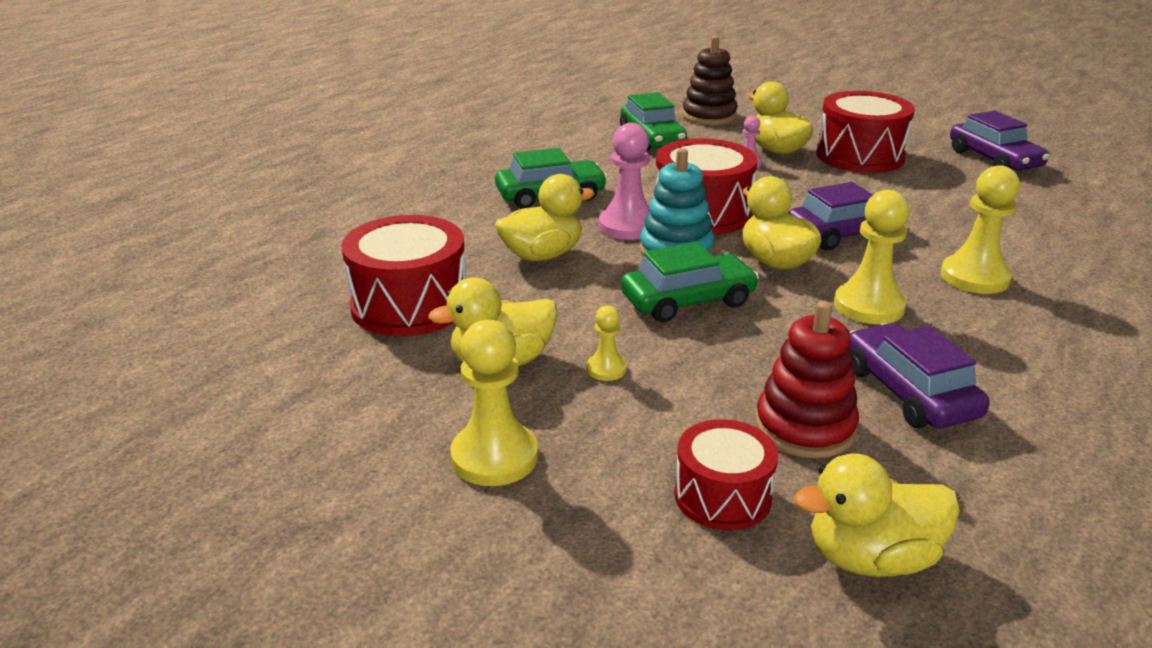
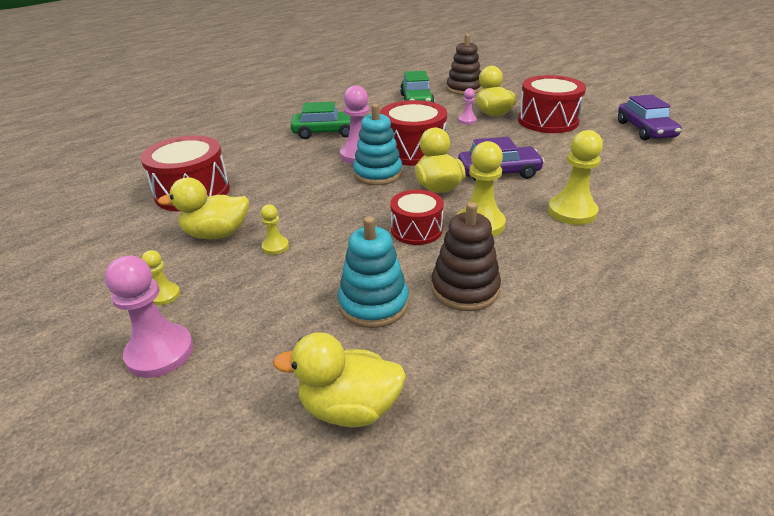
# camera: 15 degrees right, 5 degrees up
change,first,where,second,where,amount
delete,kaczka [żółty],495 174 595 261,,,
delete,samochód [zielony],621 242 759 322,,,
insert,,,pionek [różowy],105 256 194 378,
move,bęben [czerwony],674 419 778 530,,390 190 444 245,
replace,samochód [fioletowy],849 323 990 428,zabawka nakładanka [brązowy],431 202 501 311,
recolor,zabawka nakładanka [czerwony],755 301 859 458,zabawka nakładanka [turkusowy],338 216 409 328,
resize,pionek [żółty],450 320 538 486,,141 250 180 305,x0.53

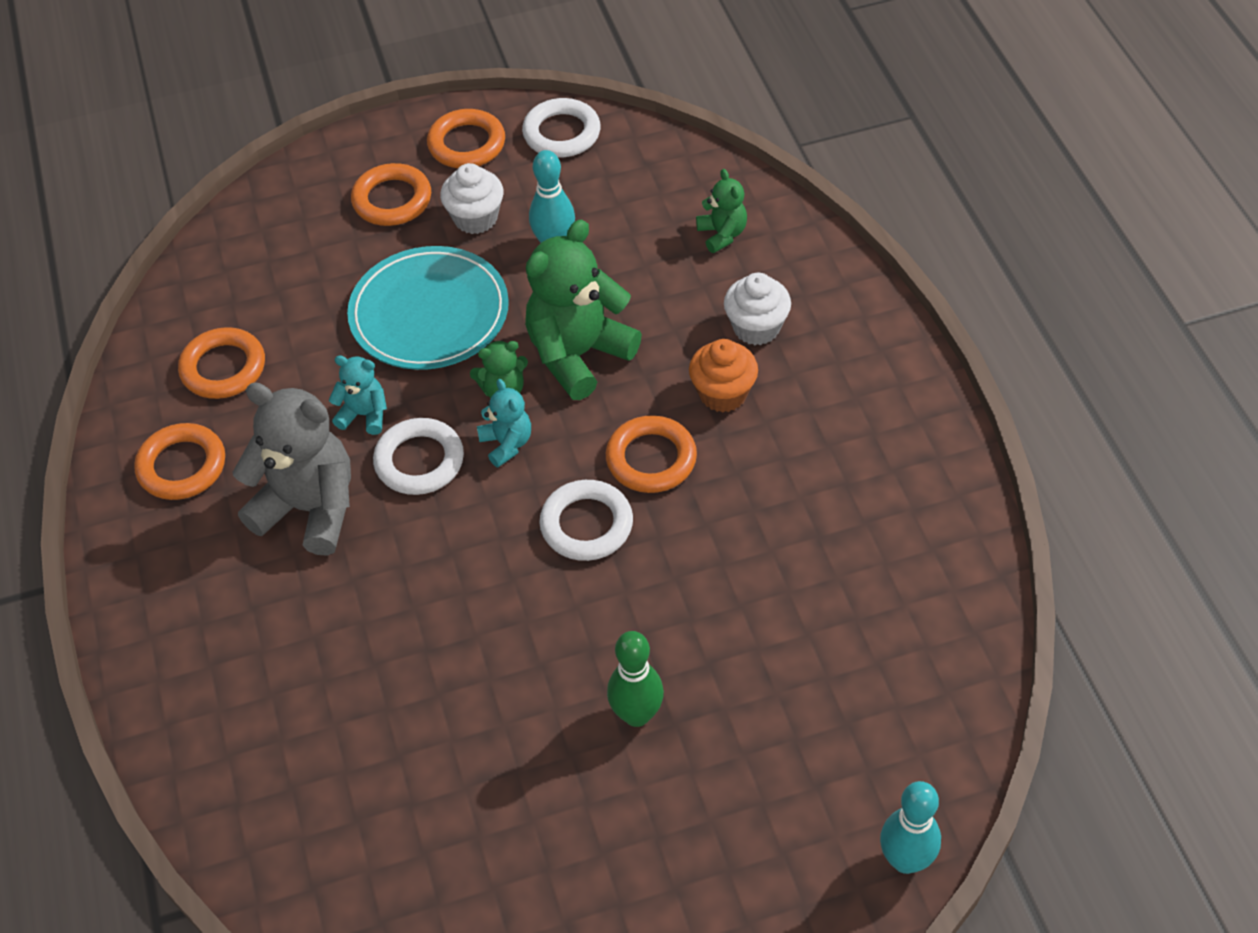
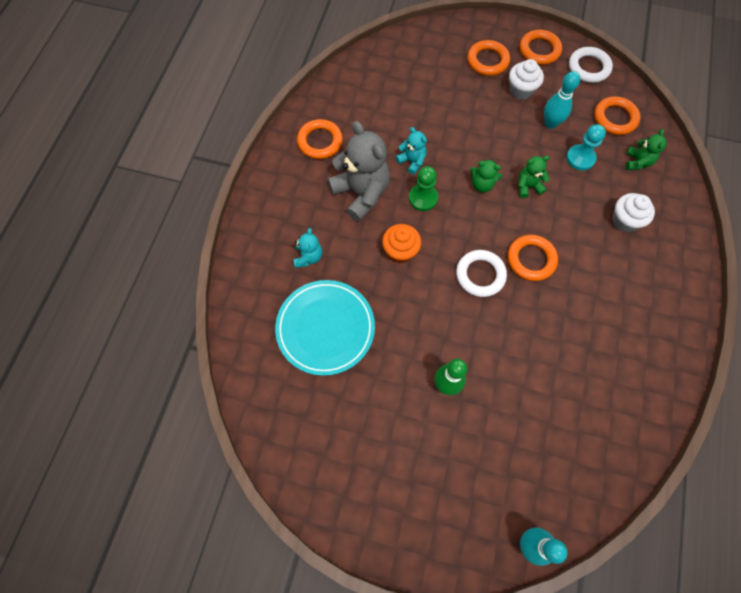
# camera: 30 degrees right, 15 degrees up
change,first,where,second,where,amount
insert,,,pionek [turkusowy],566 124 606 171,
move,pierścień [pomarańczowy],178 327 265 399,,594 96 640 135,
move,talerz [turkusowy],347 246 509 370,,275 280 375 376,
move,miś [turkusowy],477 379 531 467,,294 228 322 268,
move,muffinka [pomarańczowy],689 339 758 412,,382 224 421 263,
replace,pierścień [biały],373 418 464 495,pionek [zielony],409 166 438 211,
resize,miś [zielony],525 219 642 400,,518 156 550 198,x0.50

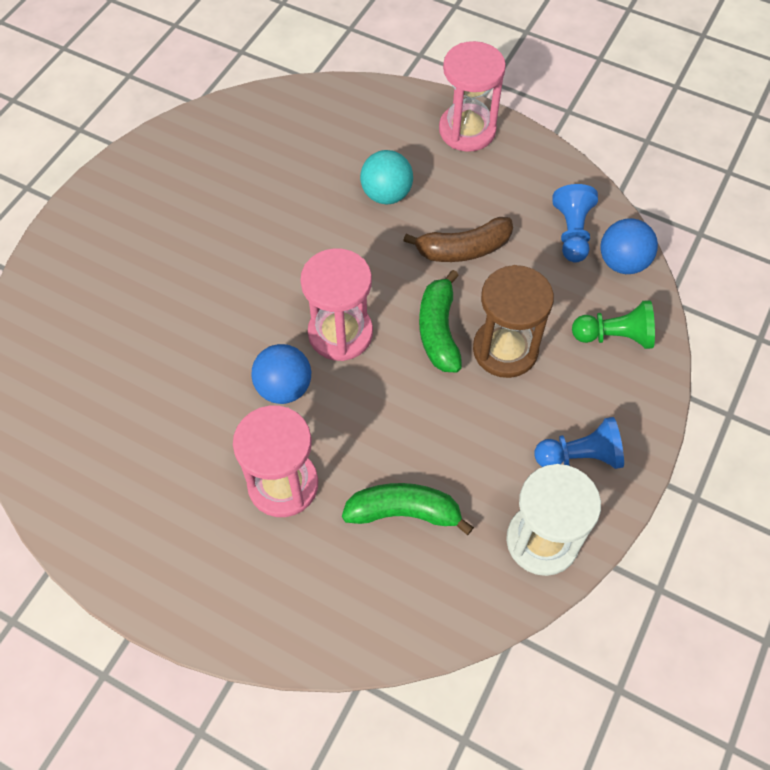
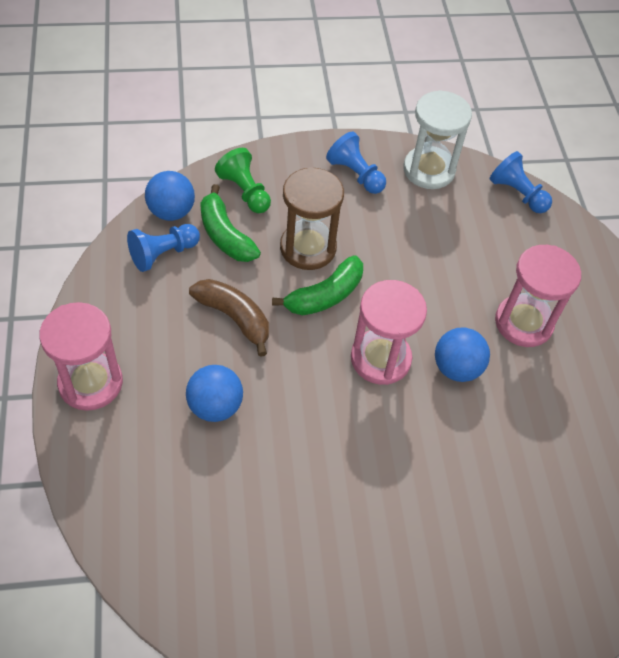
# camera: 130 degrees left, 5 degrees down
change,first,where,second,where,amount
insert,,,pionek [niebieski],489 151 552 213,
move,banan [zielony],342 483 474 535,,200 184 261 262,
recolor,piłka [turkusowy],360 150 413 204,piłka [niebieski],186 365 243 422,

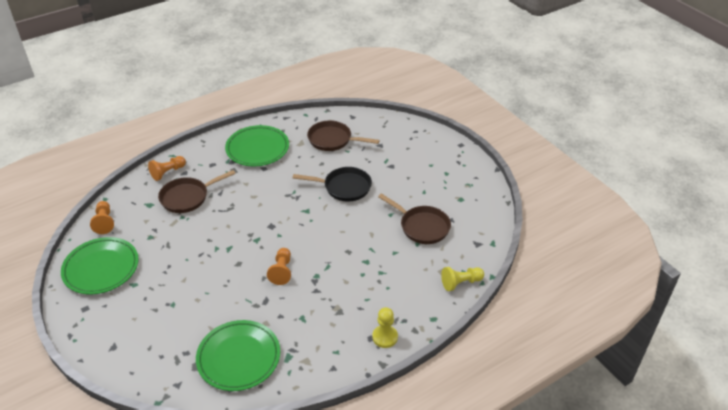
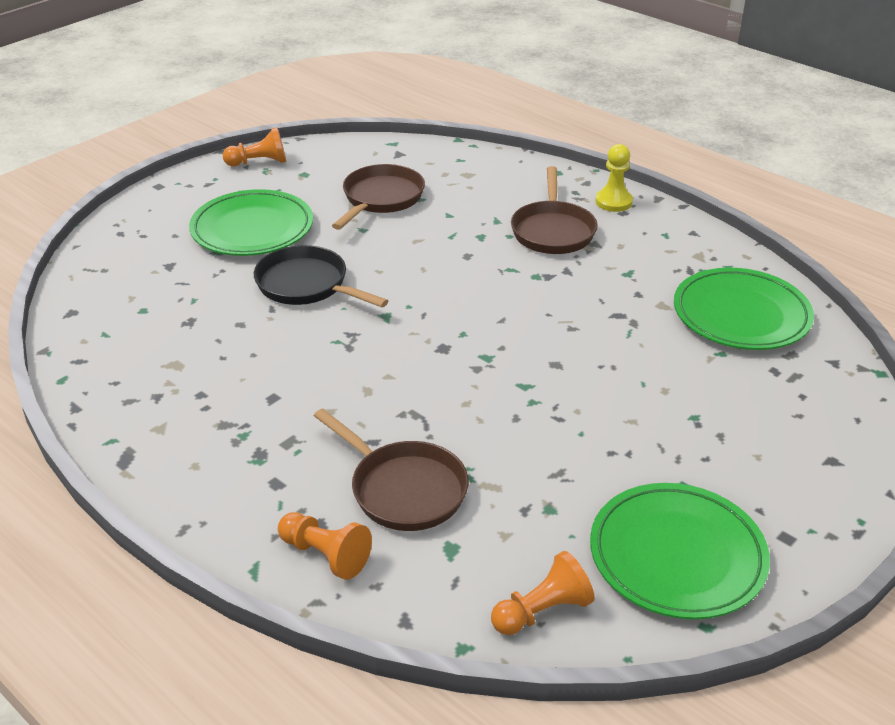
# camera: 105 degrees left, 5 degrees down
change,first,where,second,where,amount
delete,pionek [żółty],441 267 484 291,,,
move,talerz [zielony],225 125 289 166,,189 189 313 256,
move,pionek [pomarańczowy],267 248 291 285,,223 127 286 167,
move,patelnia [brązowy],307 120 380 151,,511 166 598 254,
rotate,patelnia [czarny],293 167 372 202,,254 245 388 307,45 degrees counterclockwise

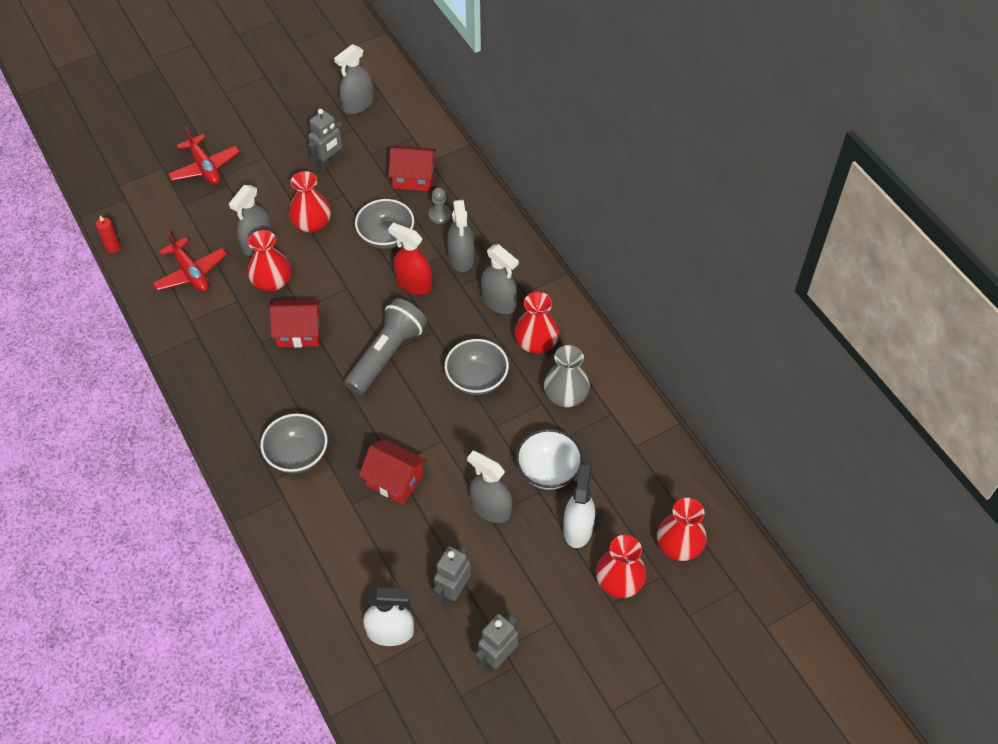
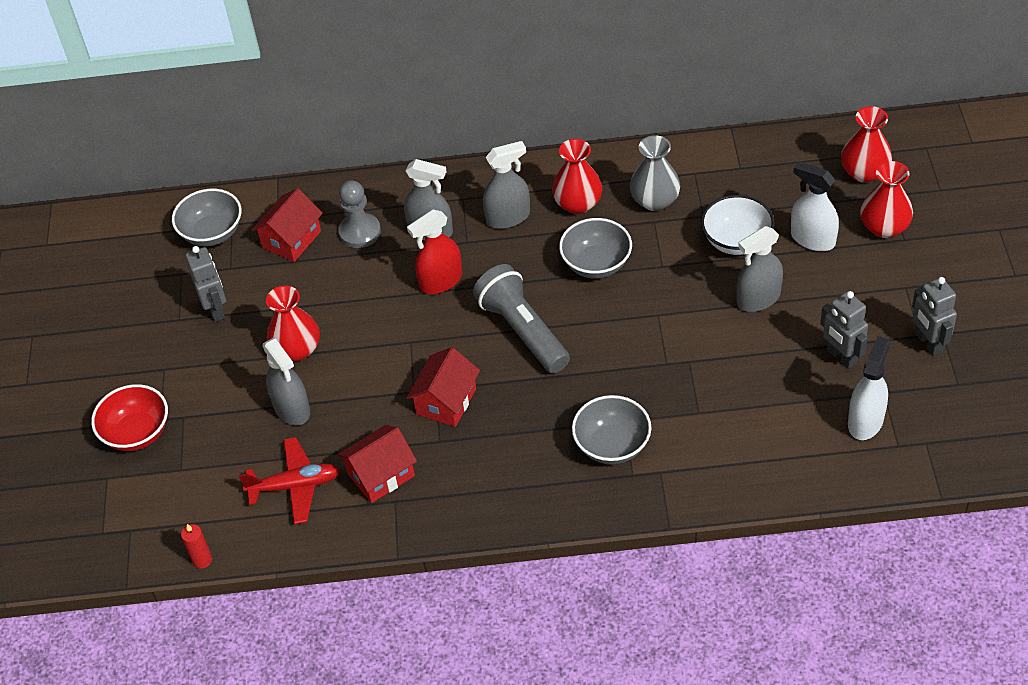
# camera: 60 degrees left, 5 degrees down
change,first,where,second,where,amount
delete,wazon [czerwony],248 230 291 292,,,
delete,spryskiwacz [szary],334 44 374 114,,,
move,miska [szary],355 199 414 249,,172 189 242 247,
move,domek [czerwony],359 439 427 504,,337 425 417 503,
replace,samolot [czerwony],168 127 240 185,miska [czerwony],91 384 168 451,
resize,pionek [szary],428 187 451 224,,338 180 381 248,x1.52

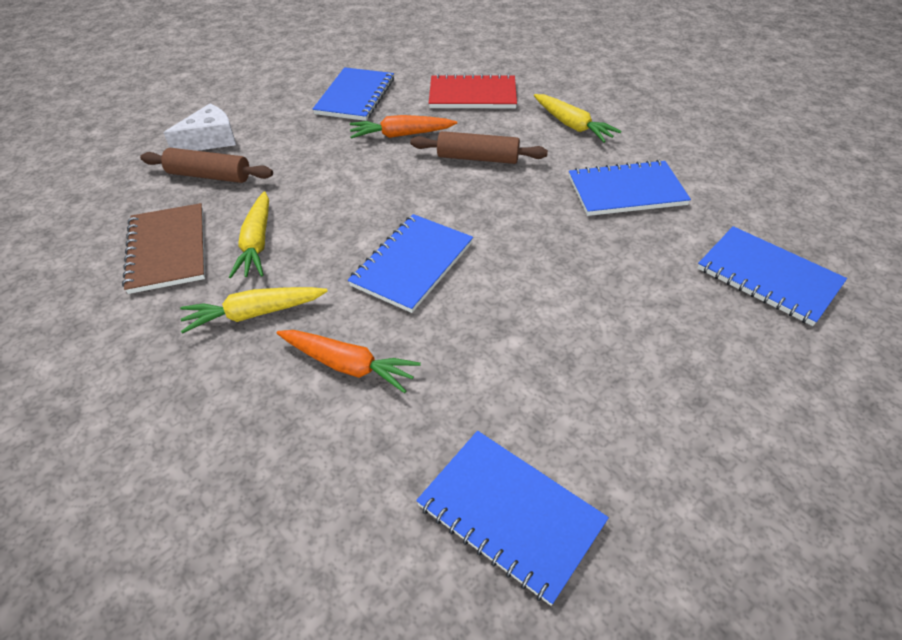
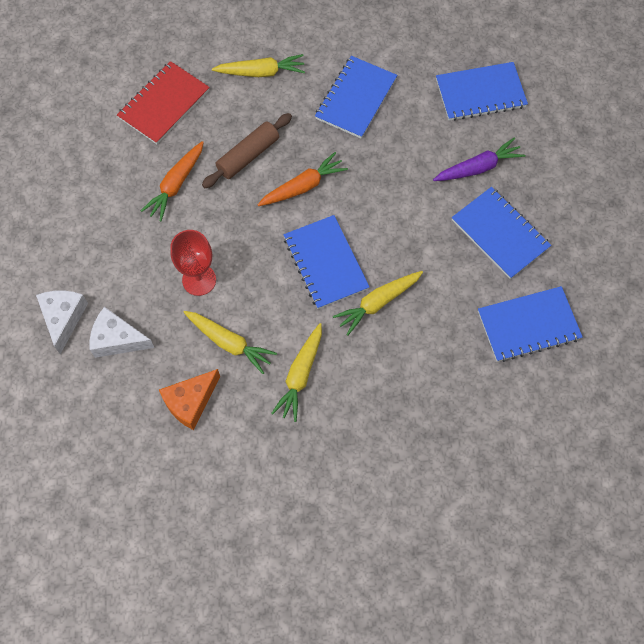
# camera: 55 degrees left, 20 degrees up
change,first,where,second,where,amount
insert,,,kielich [czerwony],170 230 216 296,
insert,,,marchewka [żółty],333 271 423 336,
insert,,,marchewka [fioletowy],433 138 525 181,
move,marchewka [pomarańczowy],276 330 421 393,,257 152 348 206,
move,zeszyt [niebieski],313 67 394 121,,452 187 551 279,
replace,zeszyt [brązowy],122 203 205 294,ser [pomarańczowy],159 369 220 430,
replace,wałek do ciasta [brązowy],140 148 273 183,ser [biały],90 307 154 358,

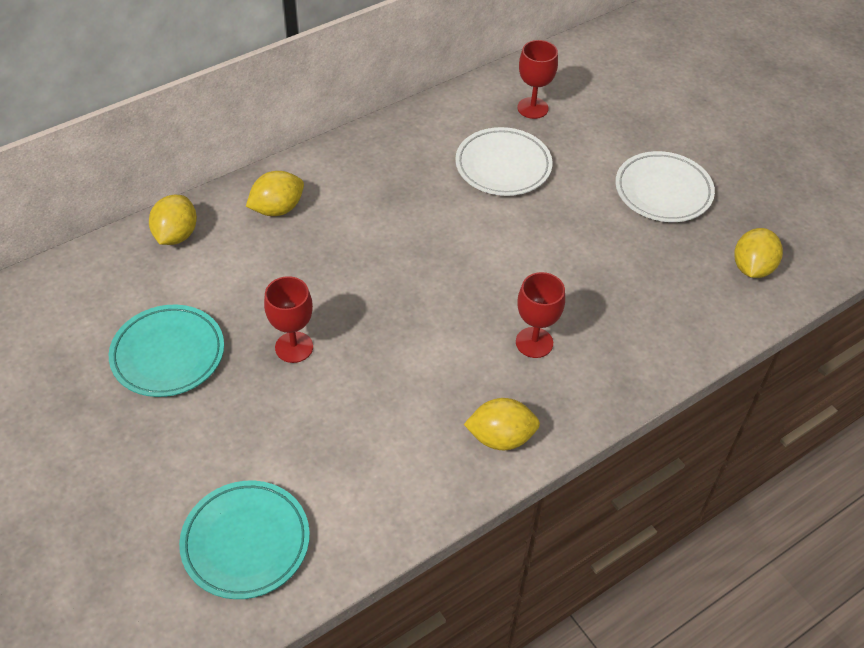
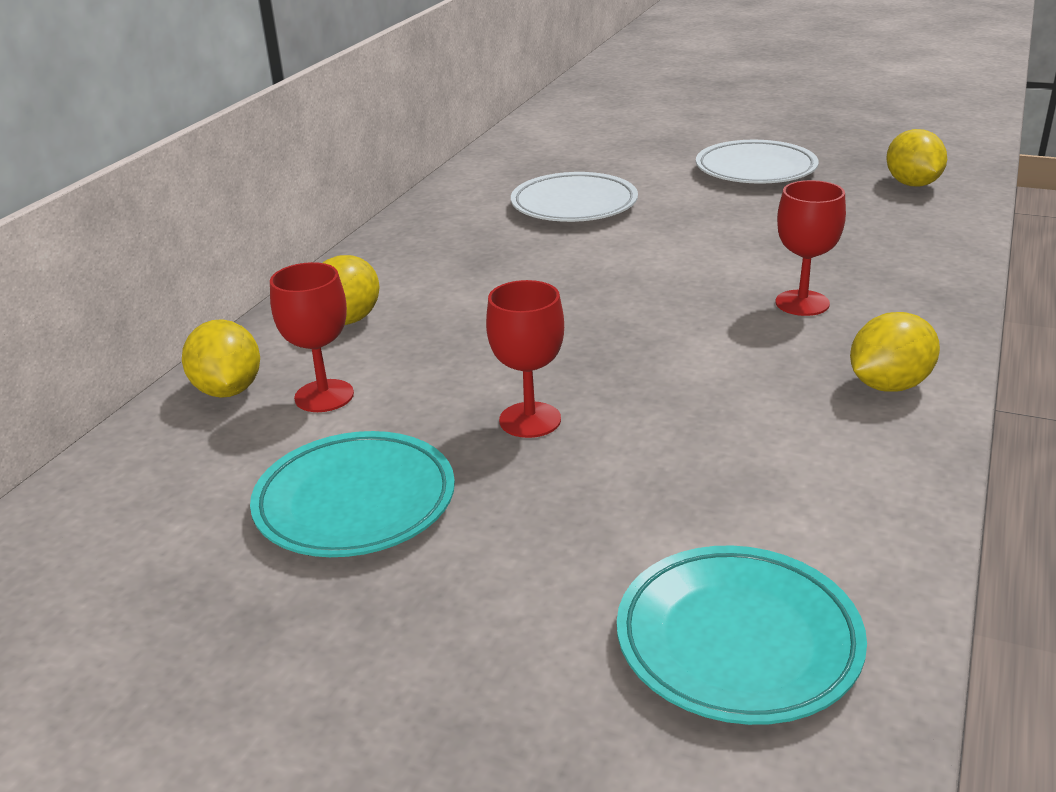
# camera: 30 degrees left, 20 degrees down
change,first,where,second,where,amount
move,kielich [czerwony],517 40 558 119,,270 262 354 412,

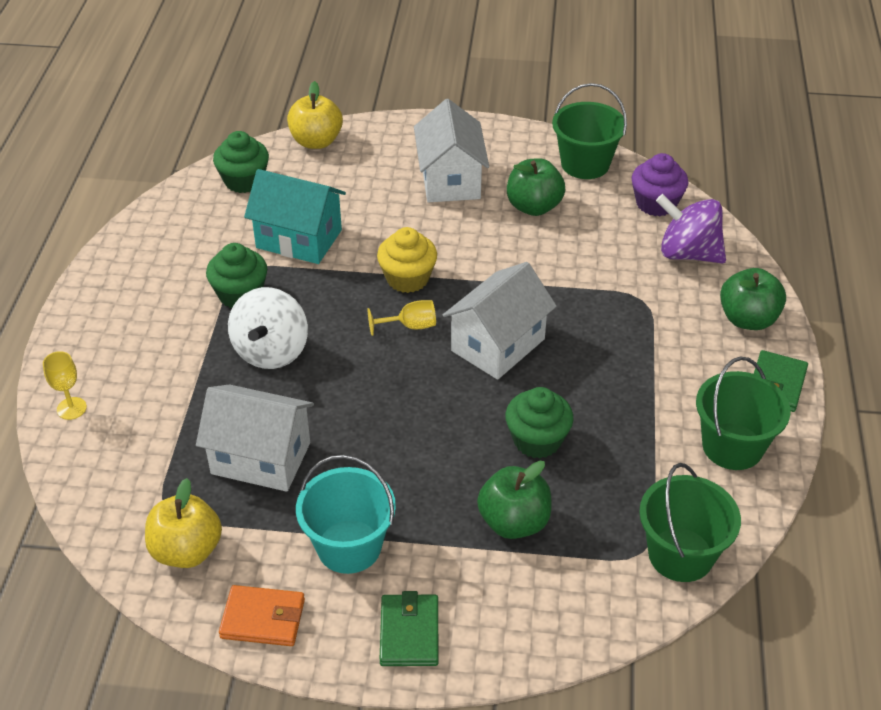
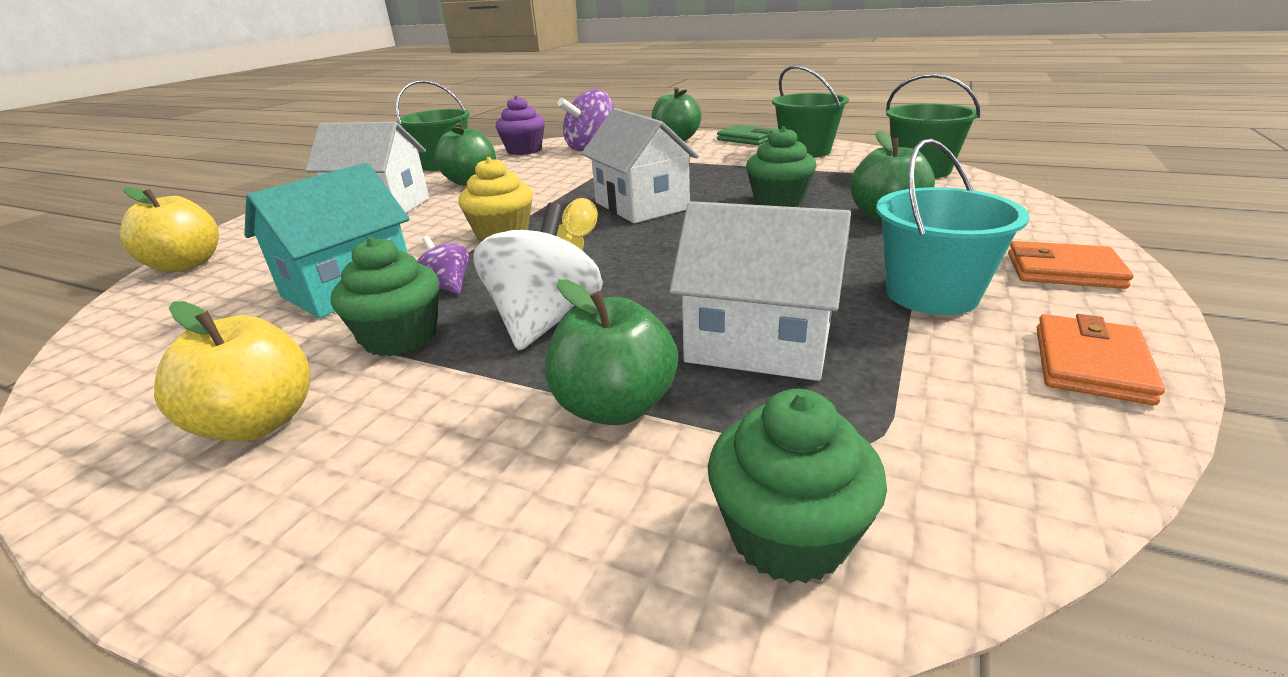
# camera: 70 degrees left, 15 degrees down
change,first,where,second,where,amount
delete,kielich [żółty],43 351 87 420,,,
insert,,,bączek [fioletowy],417 236 469 294,
insert,,,jabłko [zielony],546 279 678 425,
move,jabłko [żółty],145 478 222 568,,154 301 311 442,
move,muffinka [zielony],213 131 269 193,,708 389 887 583,
recolor,portfel [zielony],380 591 438 666,portfel [pomarańczowy],1008 241 1134 289,
rotate,domek [biały],196 384 314 492,,670 201 851 381,75 degrees clockwise
rotate,bączek [biały],228 287 308 369,,473 202 603 350,105 degrees counterclockwise

